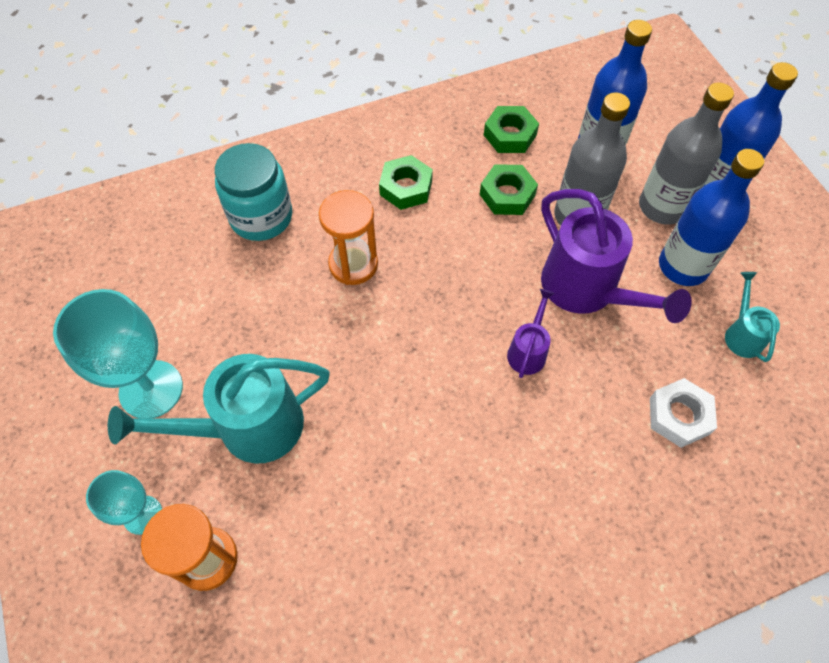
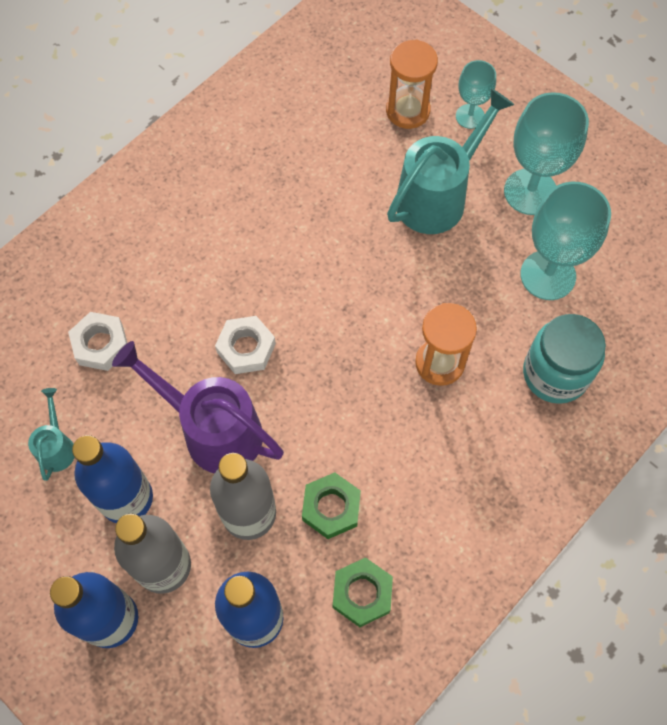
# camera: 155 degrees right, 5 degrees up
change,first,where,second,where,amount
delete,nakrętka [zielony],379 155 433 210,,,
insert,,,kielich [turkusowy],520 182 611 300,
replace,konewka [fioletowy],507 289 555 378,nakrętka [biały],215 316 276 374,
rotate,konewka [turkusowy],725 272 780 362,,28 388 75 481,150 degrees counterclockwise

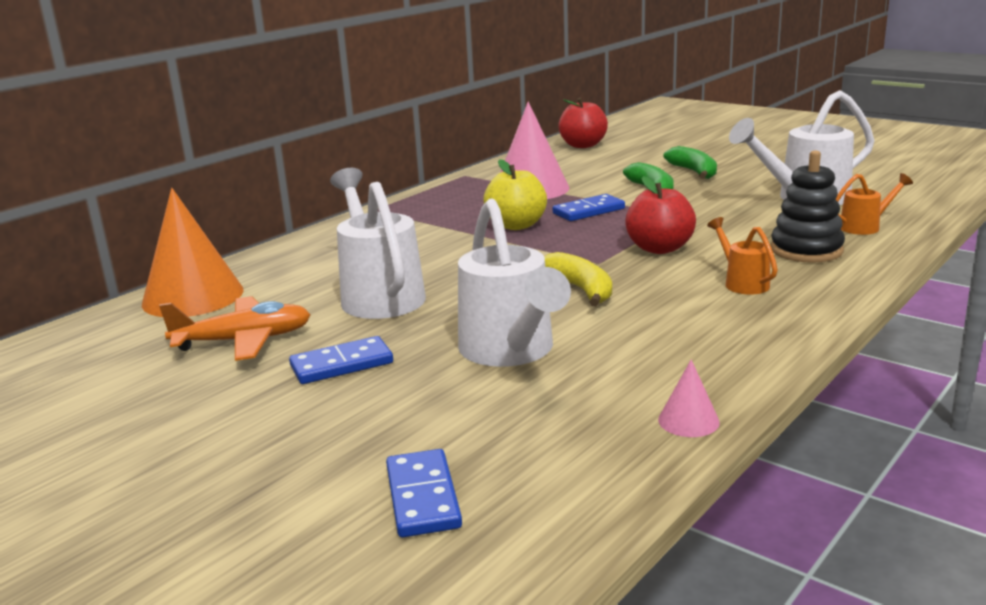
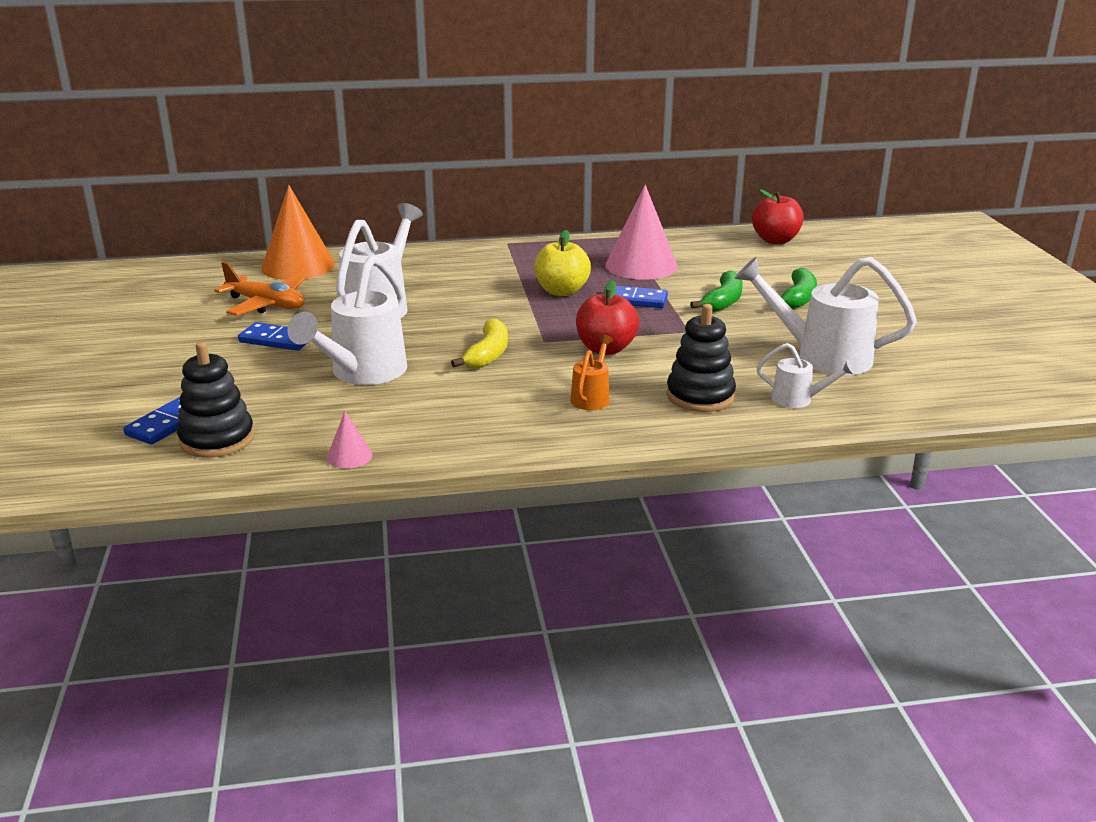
# camera: 40 degrees right, 5 degrees up
change,first,where,second,where,amount
insert,,,zabawka nakładanka [czarny],177 342 255 458,
recolor,konewka [pomarańczowy],836 173 913 235,konewka [biały],757 343 856 408,

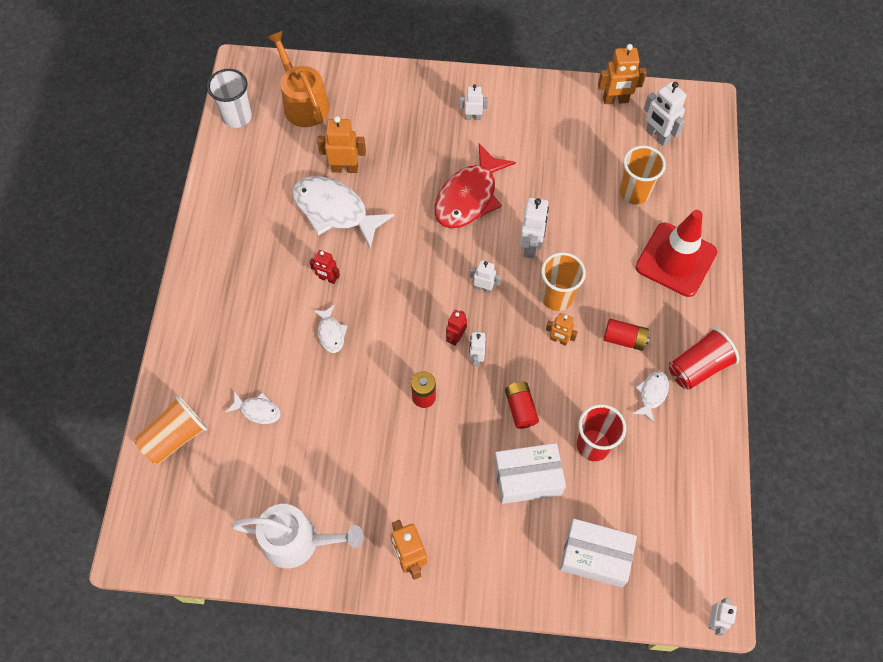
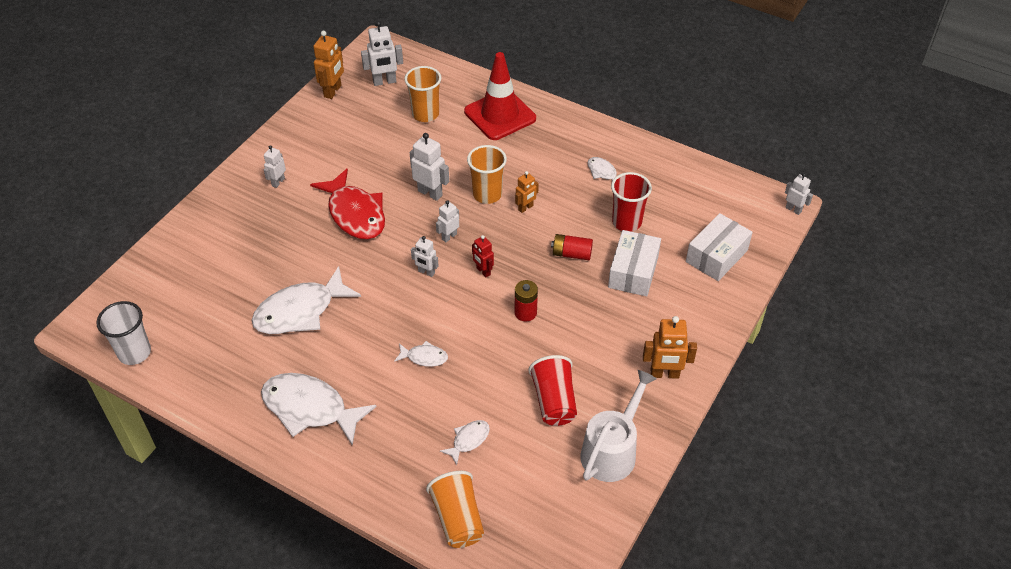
# camera: 65 degrees left, 15 degrees down
change,first,where,second,where,amount
delete,konewka [pomarańczowy],266 31 330 127,,,
delete,robot [czerwony],309 250 340 284,,,
delete,robot [pomarańczowy],317 116 366 173,,,
delete,bateria [czerwony],604 319 650 351,,,
insert,,,ryba [biały],261 373 377 446,
move,robot [biały],469 331 485 366,,411 236 439 277,
move,szklanka [czerwony],669 327 739 390,,528 355 577 426,

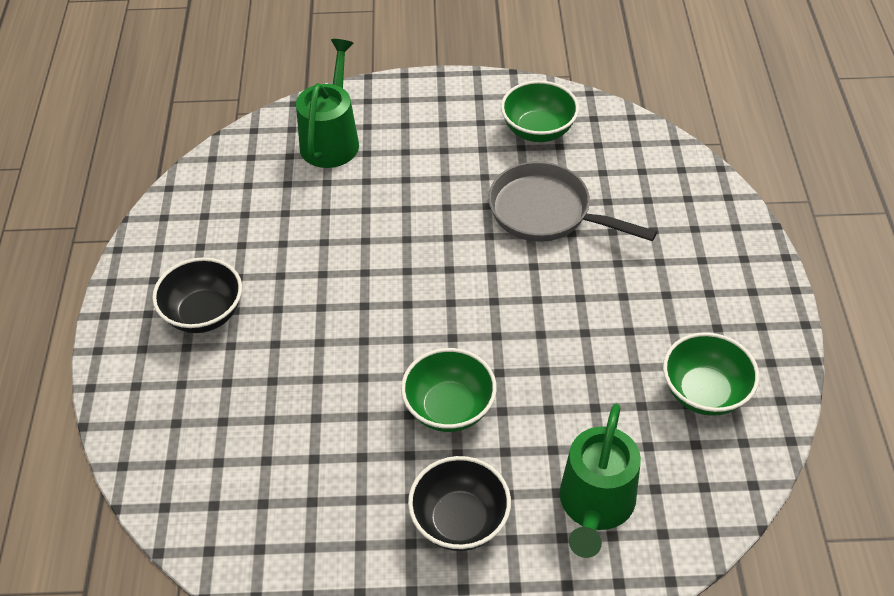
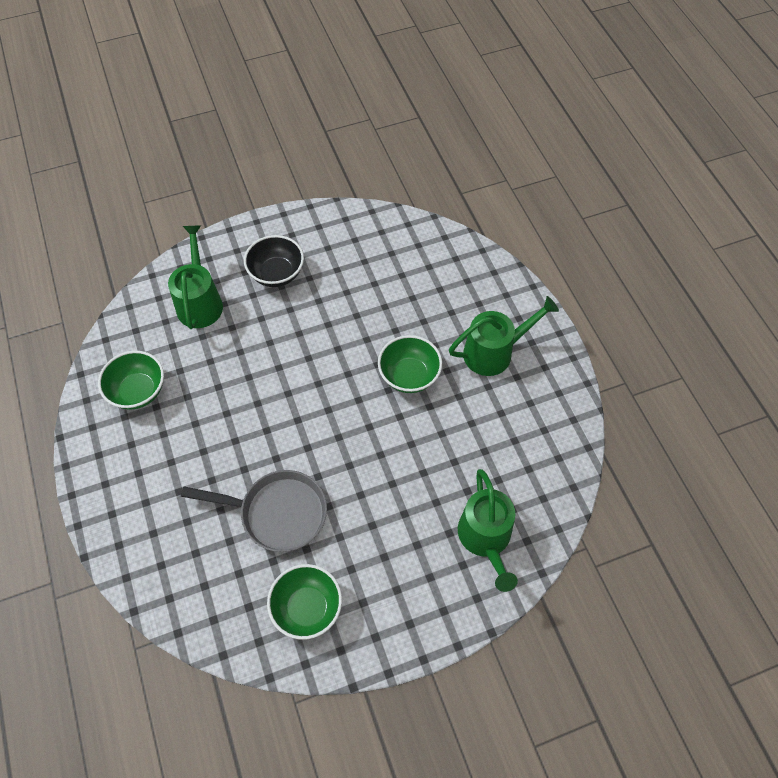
# camera: 160 degrees right, 10 degrees up
change,first,where,second,where,amount
move,miska [zielony],401 348 497 432,,378 335 442 393,
replace,miska [czarny],152 257 242 333,konewka [zielony],449 296 559 376,

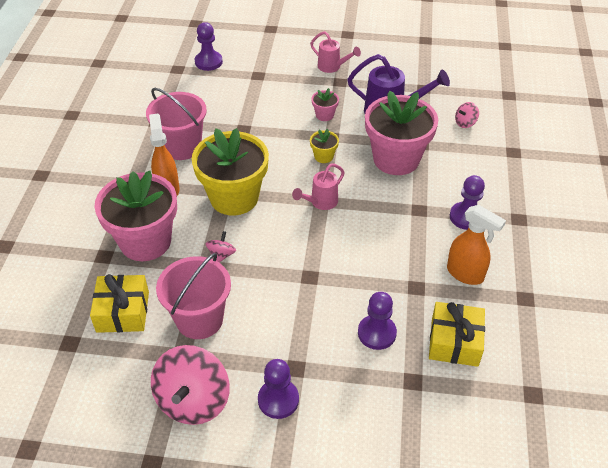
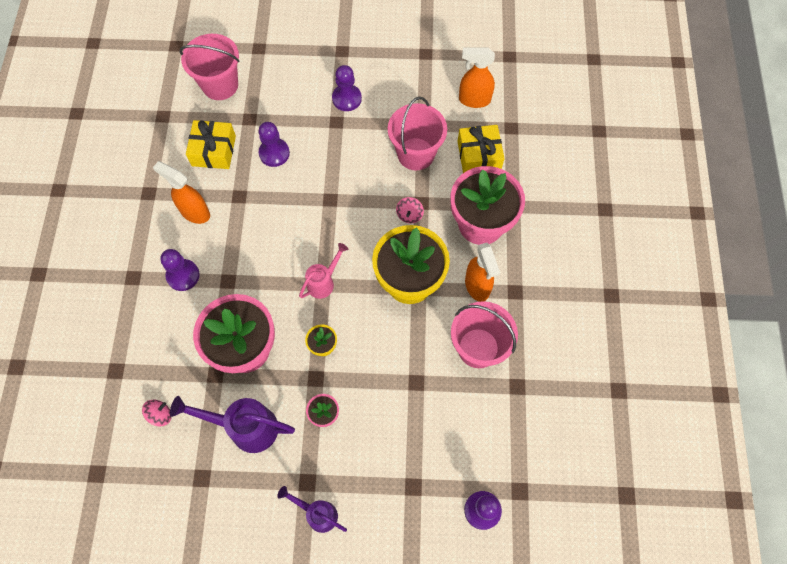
# camera: 175 degrees right, 20 degrees up
change,first,where,second,where,amount
delete,bączek [różowy],151 345 230 425,,,
insert,,,wiadro [różowy],180 34 240 100,
insert,,,spryskiwacz [pomarańczowy],459 48 495 108,
recolor,konewka [różowy],310 31 361 73,konewka [fioletowy],277 486 347 533,

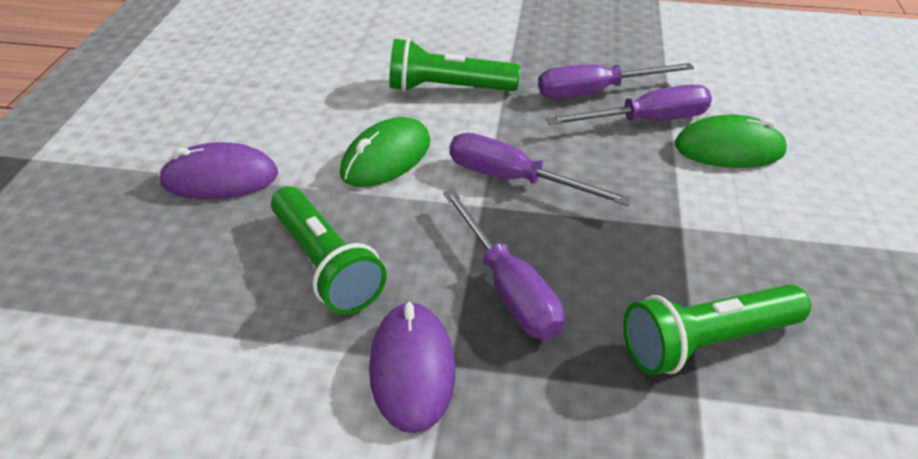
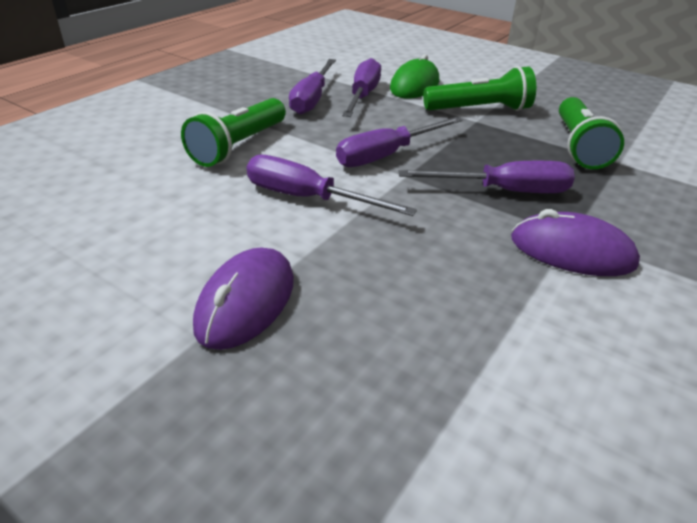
# camera: 65 degrees left, 5 degrees down
change,first,where,second,where,amount
move,latarka [zielony],271 186 387 314,,423 66 536 111,
replace,myszka [zielony],340 117 430 187,śrubokręt [fioletowy],247 155 417 216,

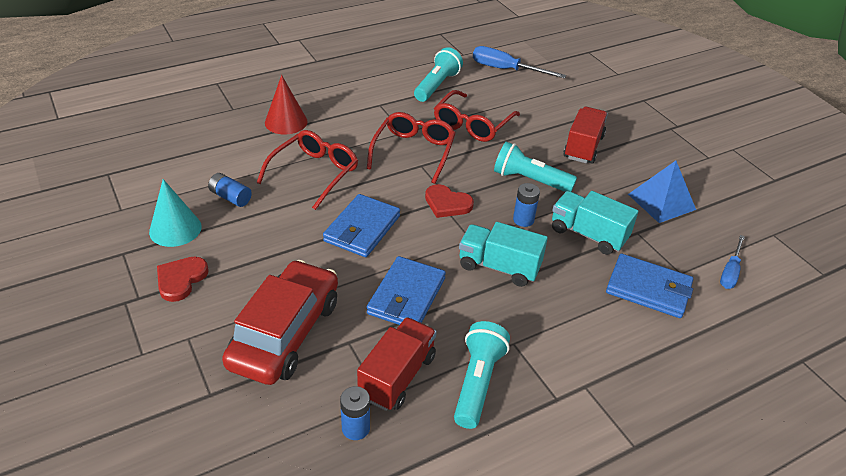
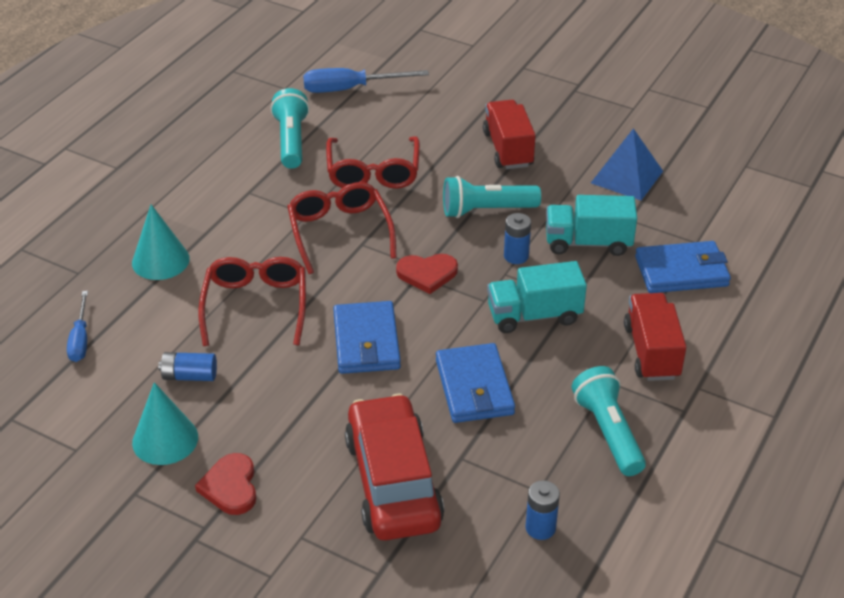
# camera: 30 degrees left, 0 degrees up
change,first,where,second,where,amount
move,ciężarówka [czerwony],357 317 437 411,,624 293 686 381,
move,śrubokręt [niebieski],720 235 745 289,,67 291 88 362,
recolor,stożek [czerwony],265 75 308 135,stożek [turkusowy],132 204 190 280,

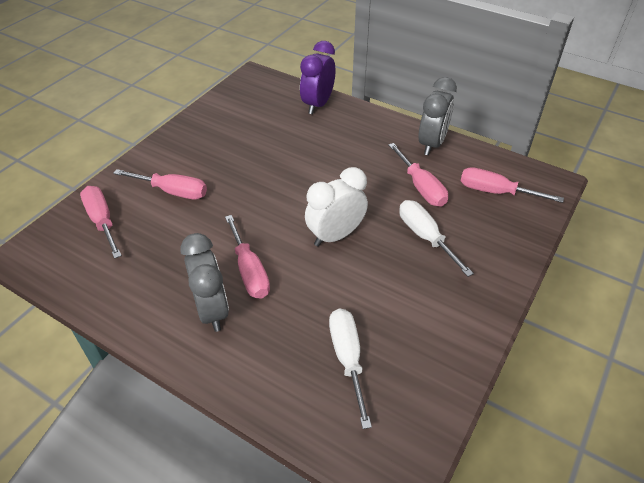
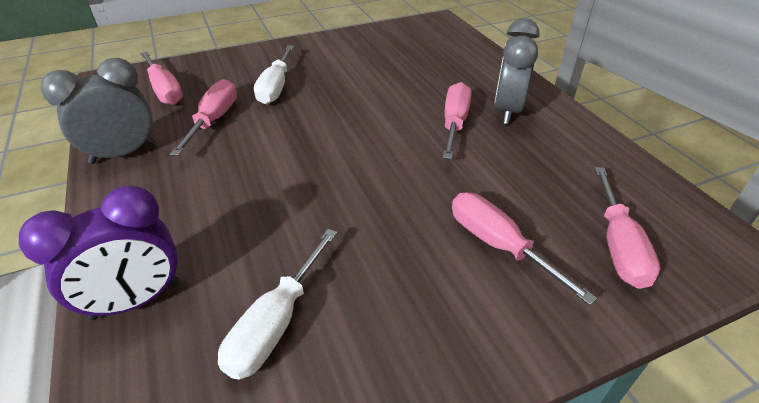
# camera: 145 degrees left, 5 degrees down
change,first,where,second,where,amount
delete,budzik [biały],305 167 368 247,,,
move,śrubokręt [biały],329 309 372 429,,218 229 337 380,

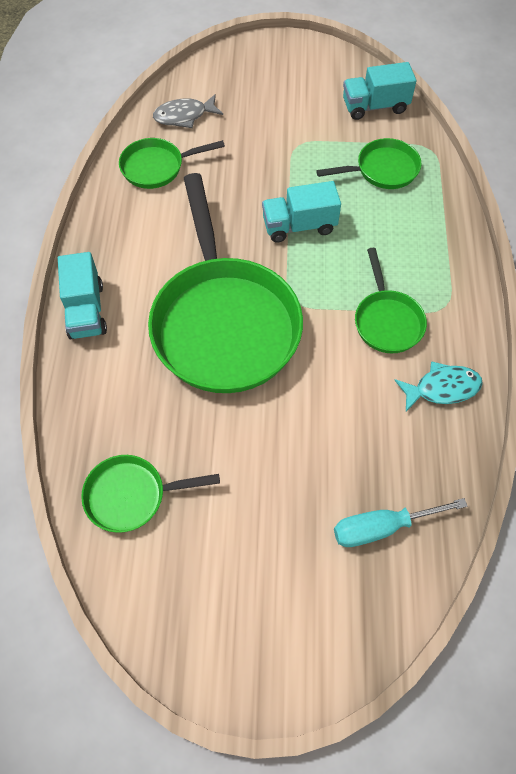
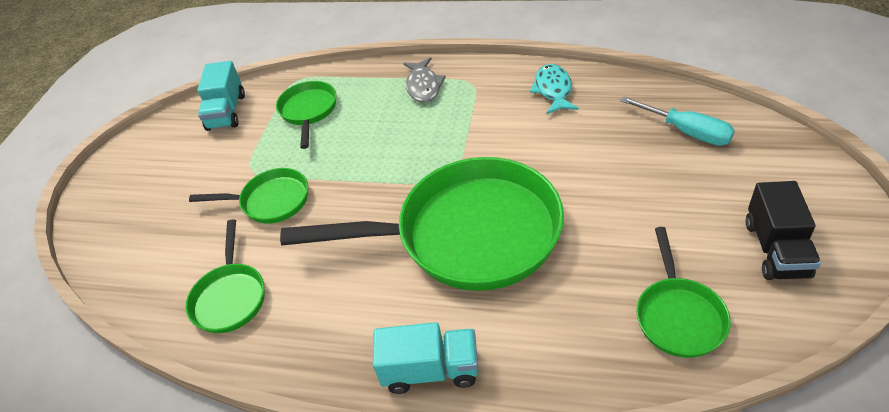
# camera: 75 degrees left, 15 degrees down
change,first,where,second,where,amount
delete,ciężarówka [turkusowy],262 181 341 243,,,
insert,,,ciężarówka [czarny],746 181 821 280,
move,ryba [szary],153 94 223 128,,403 57 446 103,
move,patelnia [zielony],355 248 427 353,,189 168 308 224,
rotate,śrubokręt [turkusowy],334 498 467 547,,620 96 735 146,45 degrees counterclockwise

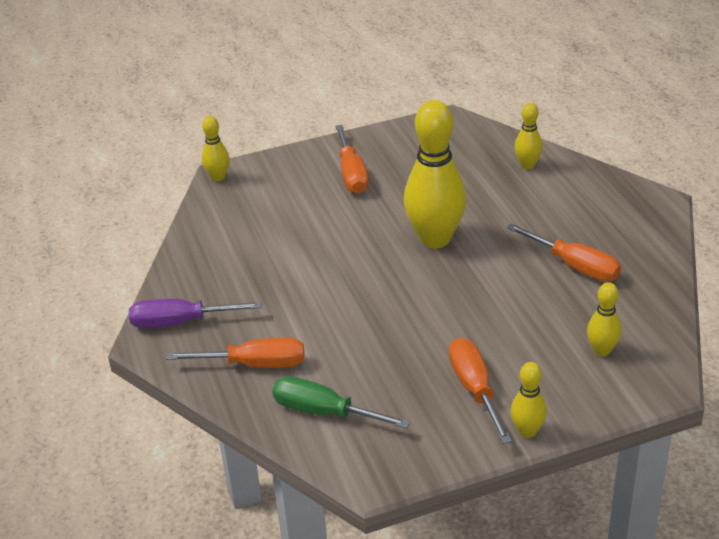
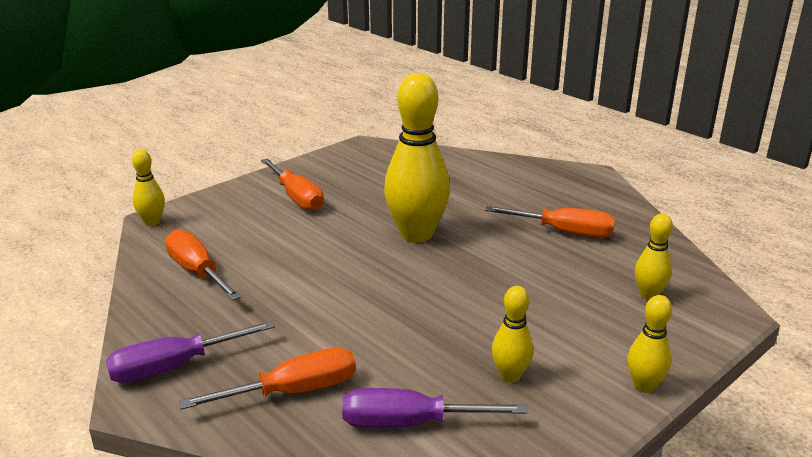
# camera: 25 degrees left, 10 degrees down
change,first,where,second,where,amount
move,śrubokręt [pomarańczowy],449 338 512 444,,165 229 242 300,
move,kręgiel [żółty],514 103 543 169,,492 286 533 383,
recolor,śrubokręt [zielony],272 376 410 429,śrubokręt [fioletowy],342 388 527 428,

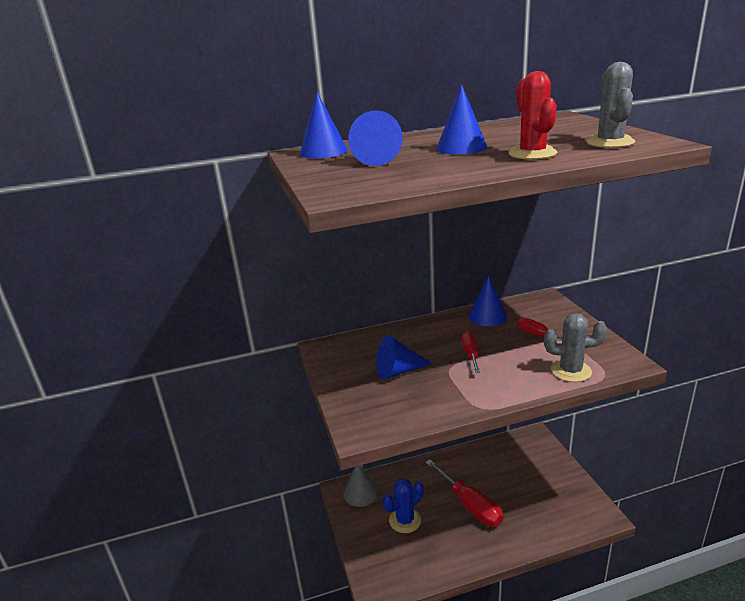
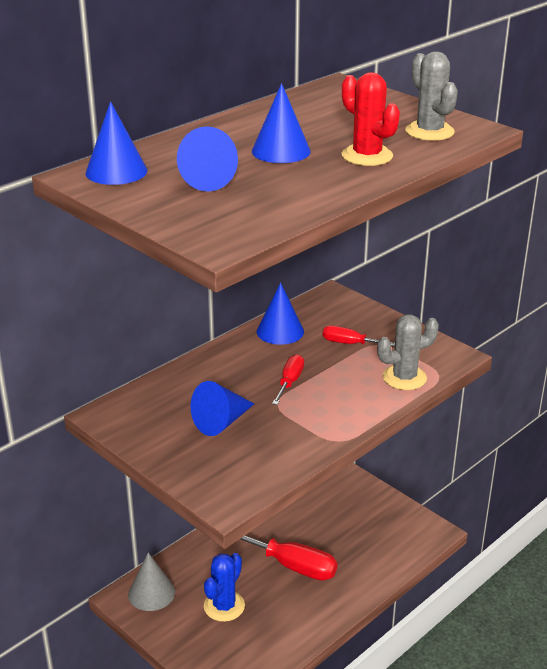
# camera: 30 degrees left, 5 degrees up
change,first,where,second,where,amount
rotate,śrubokręt [czerwony],462 331 480 373,,272 354 304 405,45 degrees clockwise

